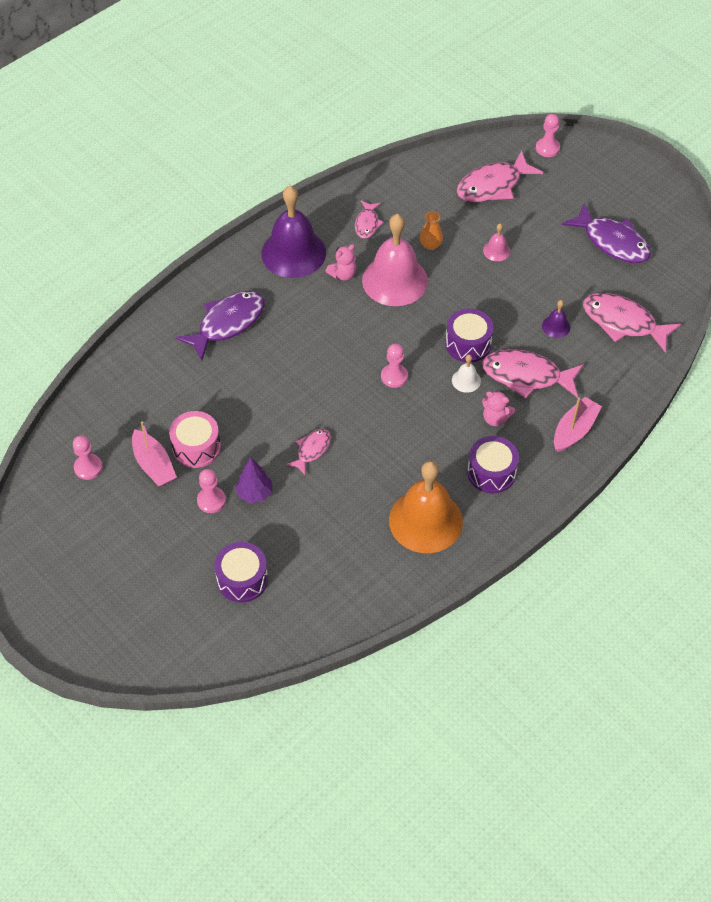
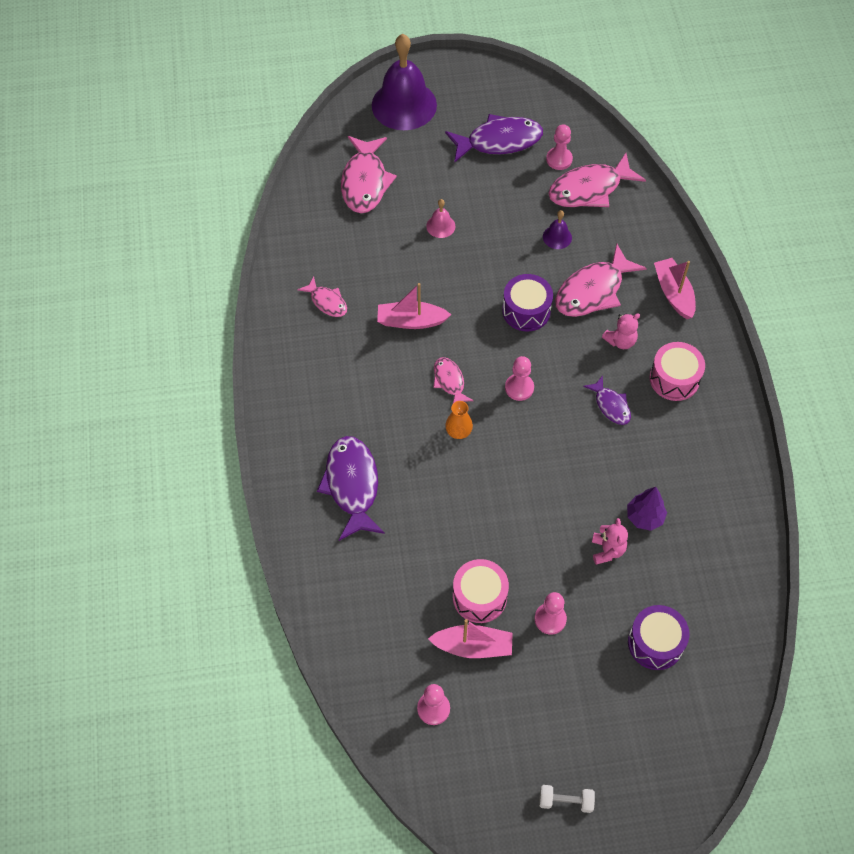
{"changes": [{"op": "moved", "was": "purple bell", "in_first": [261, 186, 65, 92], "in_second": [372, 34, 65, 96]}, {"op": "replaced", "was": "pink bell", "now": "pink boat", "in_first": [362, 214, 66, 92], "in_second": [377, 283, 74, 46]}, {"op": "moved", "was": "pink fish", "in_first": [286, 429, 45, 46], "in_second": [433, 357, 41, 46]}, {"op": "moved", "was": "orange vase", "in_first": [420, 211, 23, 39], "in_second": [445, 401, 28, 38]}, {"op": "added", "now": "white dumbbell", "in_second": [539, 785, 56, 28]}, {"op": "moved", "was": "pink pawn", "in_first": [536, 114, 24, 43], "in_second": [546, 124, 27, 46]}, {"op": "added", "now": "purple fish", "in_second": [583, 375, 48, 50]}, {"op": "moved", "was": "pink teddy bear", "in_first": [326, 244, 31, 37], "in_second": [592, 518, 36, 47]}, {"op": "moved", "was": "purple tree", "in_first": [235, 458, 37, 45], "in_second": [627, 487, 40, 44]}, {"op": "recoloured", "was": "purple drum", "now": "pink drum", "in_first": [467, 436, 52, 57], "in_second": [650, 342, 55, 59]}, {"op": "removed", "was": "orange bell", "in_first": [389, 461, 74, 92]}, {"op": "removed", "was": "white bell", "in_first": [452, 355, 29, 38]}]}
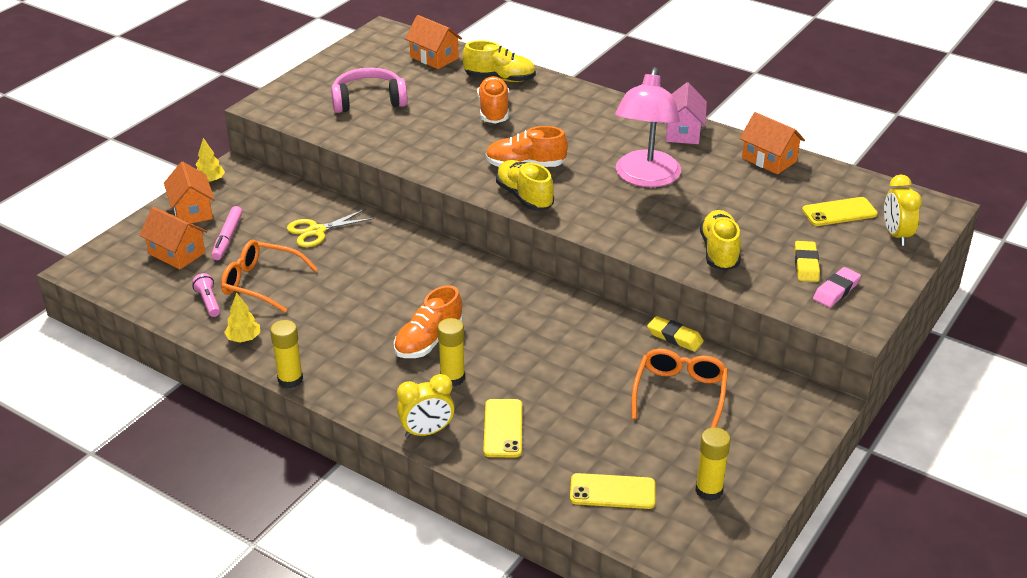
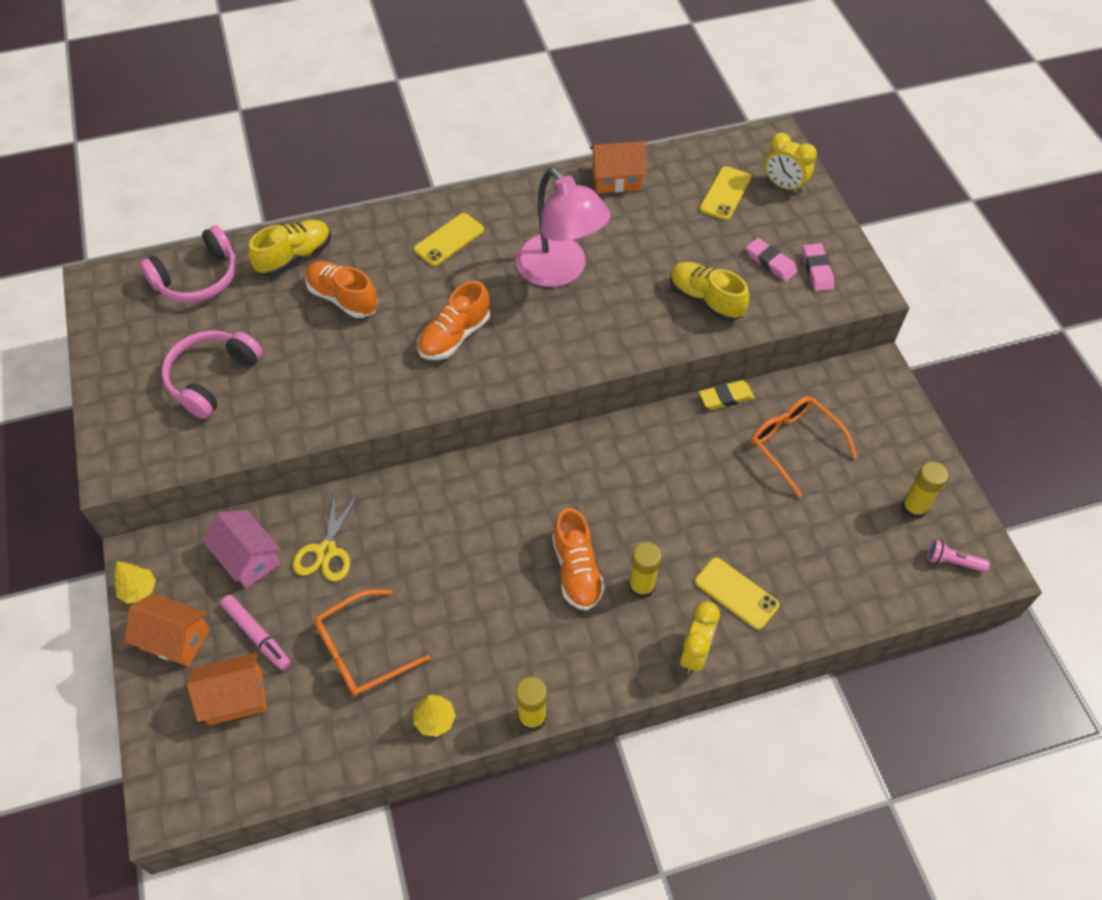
{"changes": [{"op": "replaced", "was": "orange house", "now": "pink headphones", "in_first": [405, 15, 57, 54], "in_second": [140, 225, 97, 78]}, {"op": "moved", "was": "pink house", "in_first": [666, 82, 41, 62], "in_second": [203, 510, 78, 78]}, {"op": "moved", "was": "yellow phone", "in_first": [570, 473, 85, 36], "in_second": [414, 213, 70, 53]}, {"op": "recoloured", "was": "yellow eraser", "now": "pink eraser", "in_first": [794, 241, 26, 41], "in_second": [746, 238, 52, 44]}, {"op": "moved", "was": "pink flashlight", "in_first": [192, 273, 28, 44], "in_second": [927, 540, 63, 32]}, {"op": "removed", "was": "yellow shoe", "in_first": [496, 160, 58, 51]}]}
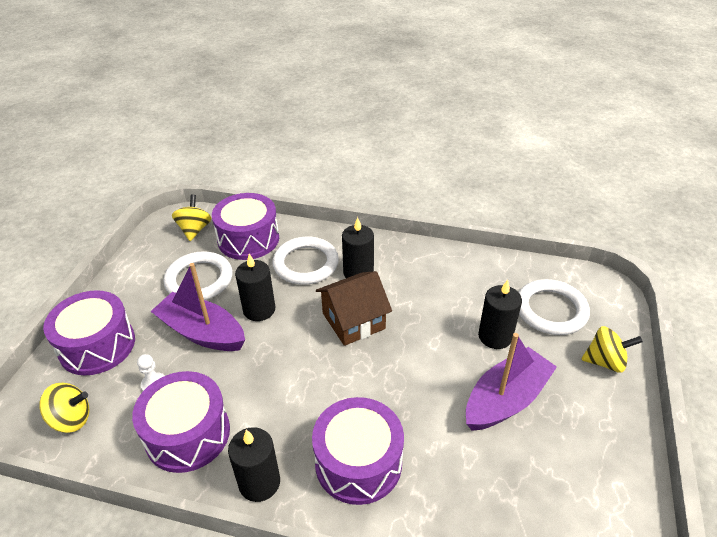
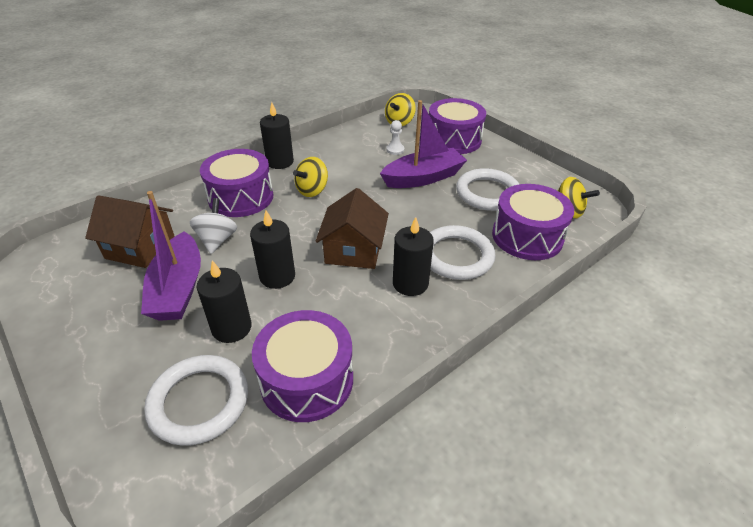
{"changes": [{"op": "added", "now": "brown house", "in_second": [85, 195, 90, 73]}, {"op": "added", "now": "white spinning top", "in_second": [190, 198, 47, 56]}, {"op": "moved", "was": "black candle", "in_first": [235, 254, 40, 67], "in_second": [250, 210, 45, 79]}, {"op": "moved", "was": "purple drum", "in_first": [132, 371, 98, 102], "in_second": [252, 310, 101, 112]}, {"op": "moved", "was": "yellow spinning top", "in_first": [581, 326, 62, 47], "in_second": [293, 157, 35, 40]}]}
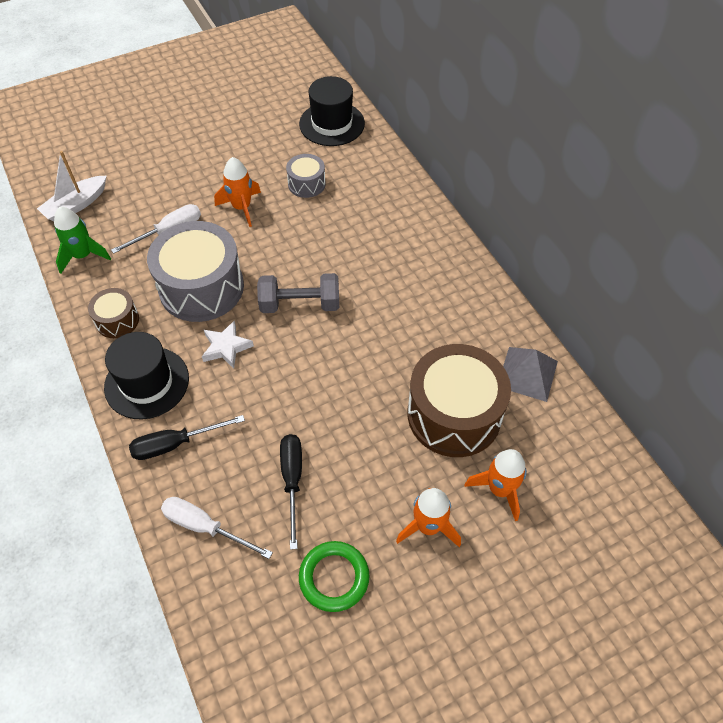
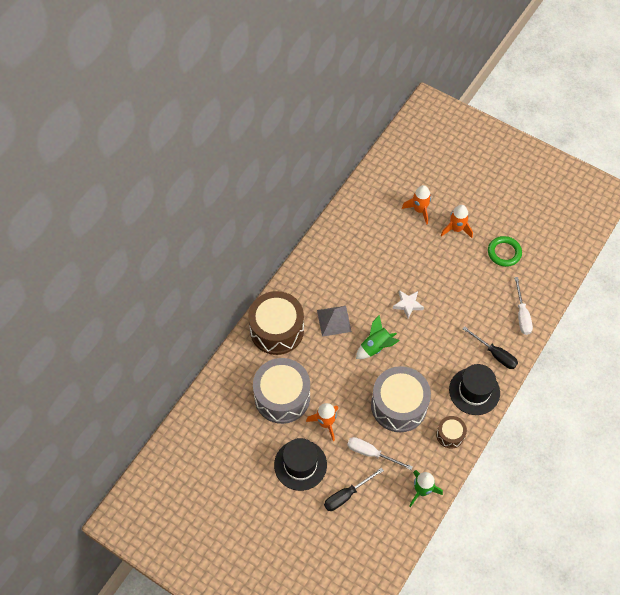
{"changes": [{"op": "moved", "was": "brown drum", "in_first": [407, 344, 104, 113], "in_second": [248, 291, 56, 64]}, {"op": "resized", "was": "grey drum", "in_first": [286, 154, 40, 44], "in_second": [253, 358, 57, 66], "ratio": 2.03}, {"op": "moved", "was": "black hat", "in_first": [299, 76, 66, 70], "in_second": [274, 438, 53, 53]}, {"op": "moved", "was": "grey pyramid", "in_first": [503, 347, 55, 55], "in_second": [317, 306, 35, 31]}, {"op": "moved", "was": "black screwdriver", "in_first": [280, 434, 22, 116], "in_second": [324, 468, 60, 43]}, {"op": "replaced", "was": "grey dumbbell", "now": "green rocket", "in_first": [257, 273, 82, 40], "in_second": [356, 315, 44, 44]}, {"op": "moved", "was": "white star", "in_first": [202, 321, 52, 48], "in_second": [393, 290, 31, 29]}, {"op": "removed", "was": "white boat", "in_first": [37, 151, 69, 70]}]}
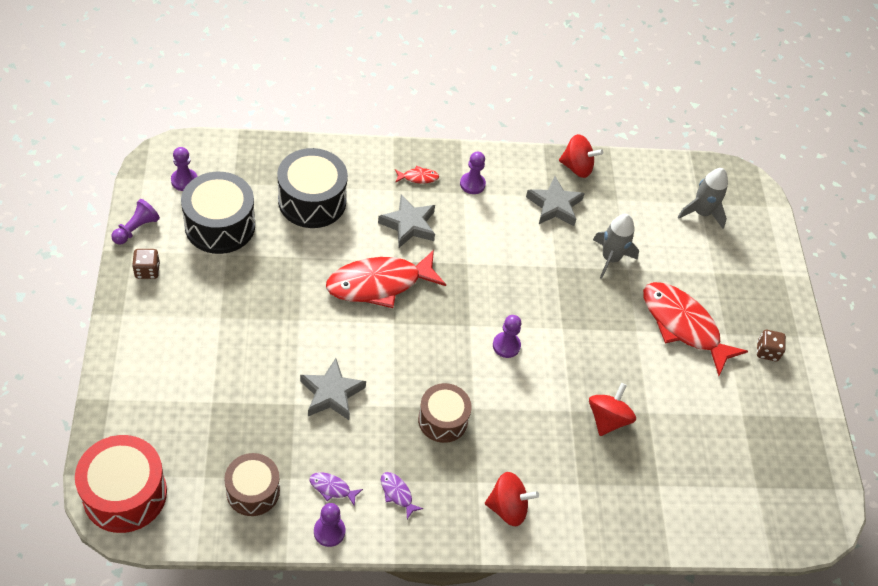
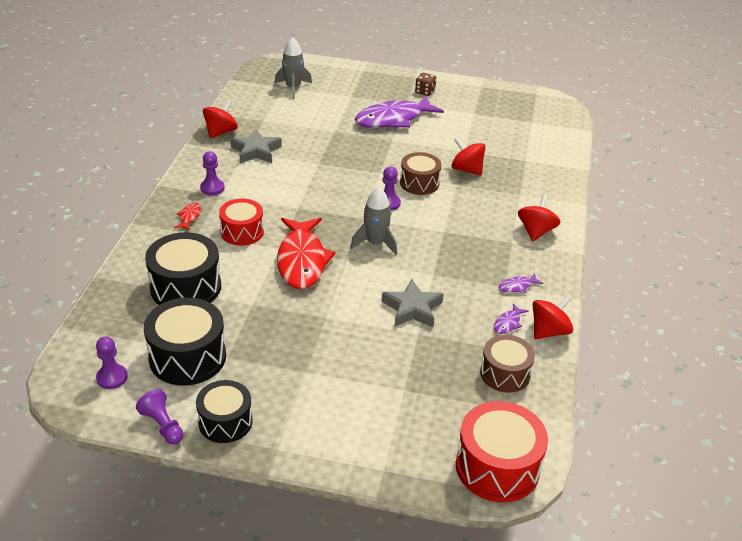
{"changes": [{"op": "replaced", "was": "brown dice", "now": "black drum", "in_first": [132, 249, 28, 30], "in_second": [196, 380, 56, 63]}, {"op": "replaced", "was": "grey star", "now": "red drum", "in_first": [378, 195, 57, 53], "in_second": [219, 199, 45, 47]}, {"op": "moved", "was": "grey rocket", "in_first": [593, 214, 46, 65], "in_second": [350, 187, 47, 68]}, {"op": "recoloured", "was": "red fish", "now": "purple fish", "in_first": [643, 282, 105, 94], "in_second": [355, 95, 89, 33]}, {"op": "moved", "was": "brown drum", "in_first": [418, 383, 54, 60], "in_second": [400, 152, 41, 43]}, {"op": "replaced", "was": "purple pawn", "now": "red spinning top", "in_first": [314, 503, 31, 44], "in_second": [533, 295, 40, 44]}]}
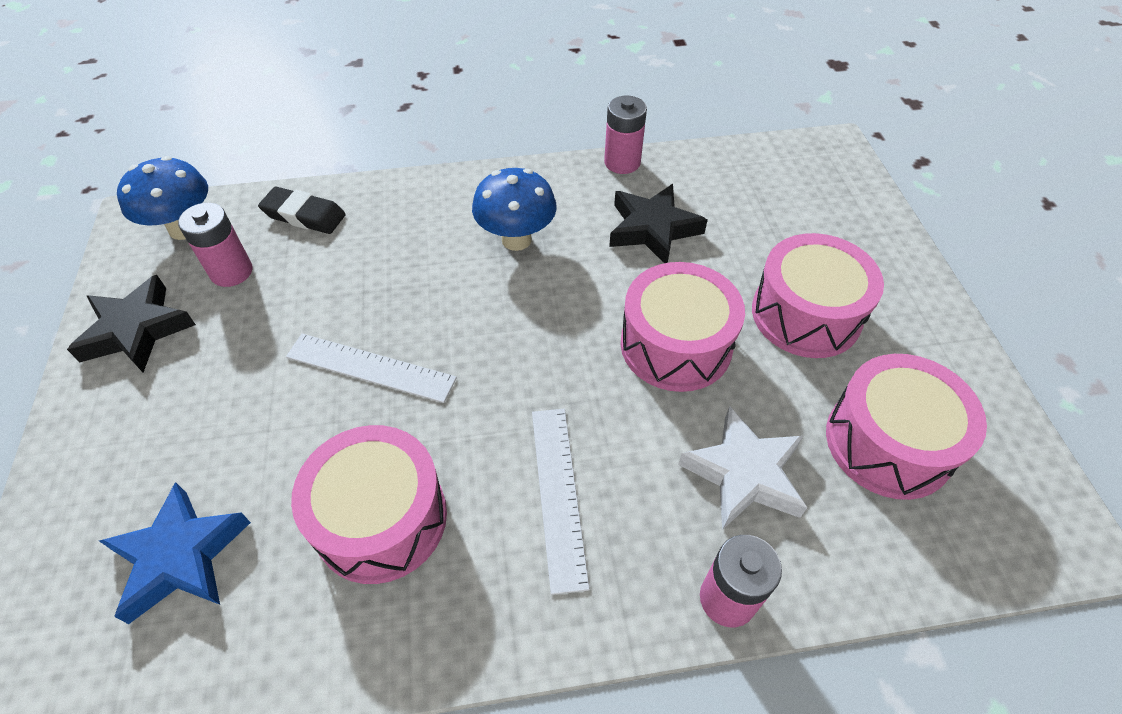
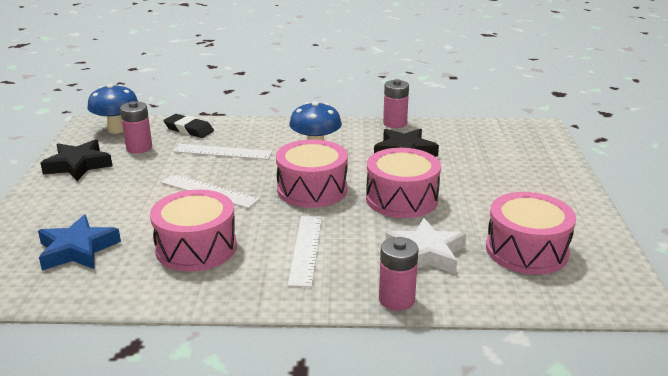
{"changes": [{"op": "added", "now": "white ruler", "in_second": [173, 144, 99, 16]}, {"op": "moved", "was": "pink drum", "in_first": [752, 233, 132, 125], "in_second": [276, 139, 72, 69]}]}
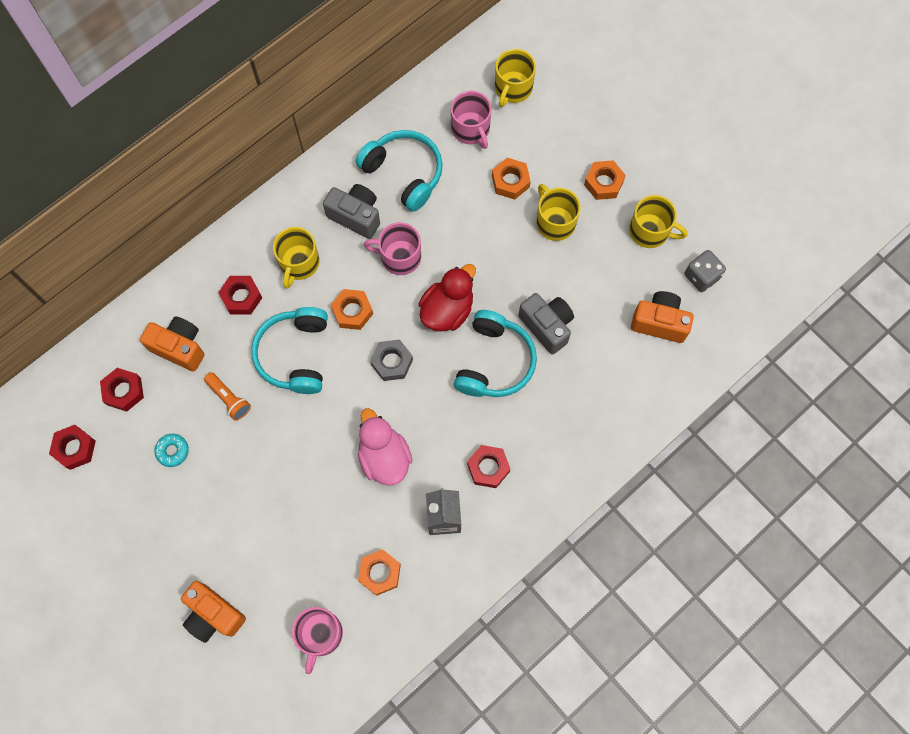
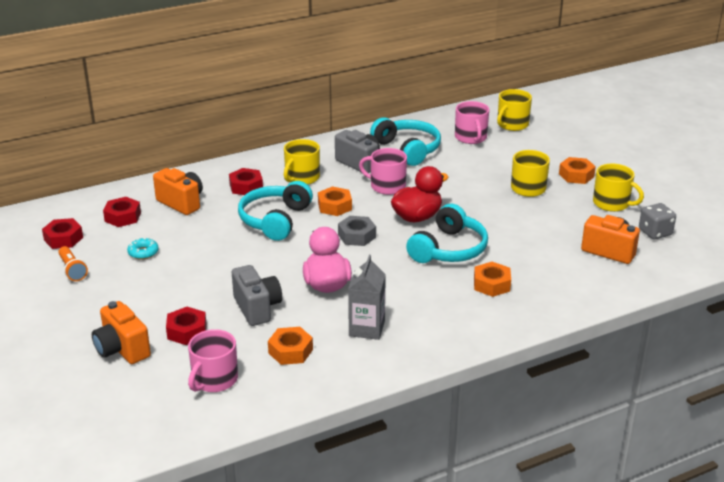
{"changes": [{"op": "moved", "was": "orange flashlight", "in_first": [204, 372, 47, 49], "in_second": [58, 246, 30, 35]}, {"op": "moved", "was": "red nut", "in_first": [467, 445, 43, 43], "in_second": [166, 307, 41, 38]}, {"op": "moved", "was": "grey camera", "in_first": [519, 293, 55, 61], "in_second": [232, 265, 50, 61]}, {"op": "moved", "was": "orange nut", "in_first": [492, 158, 39, 42], "in_second": [474, 262, 37, 35]}]}
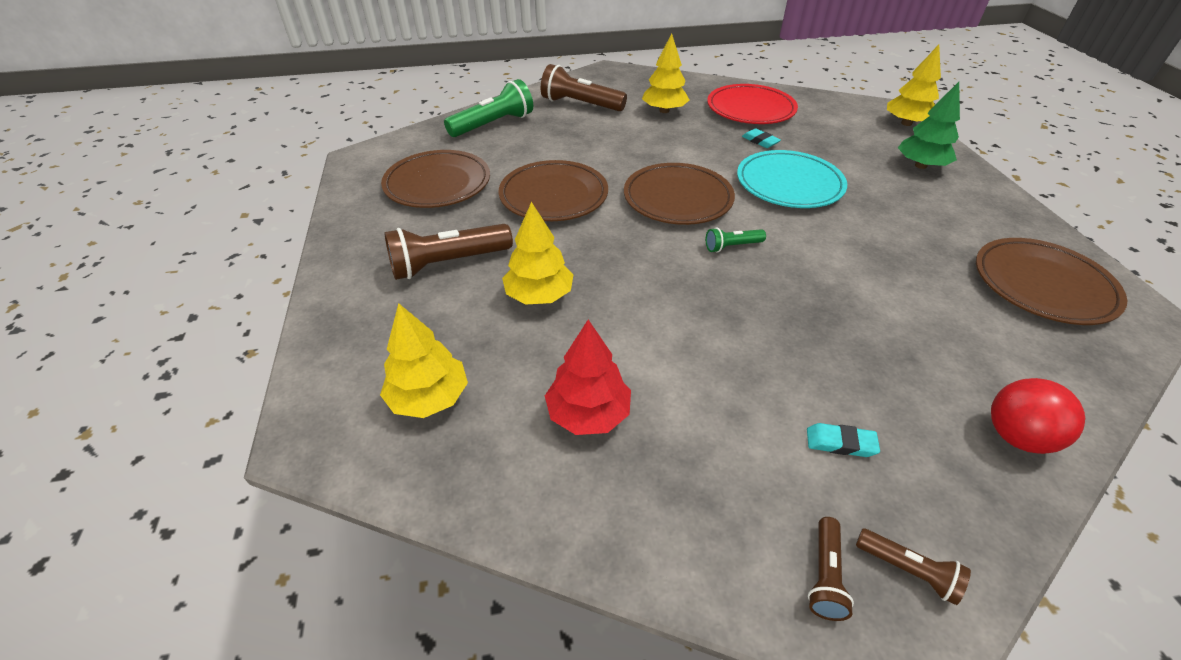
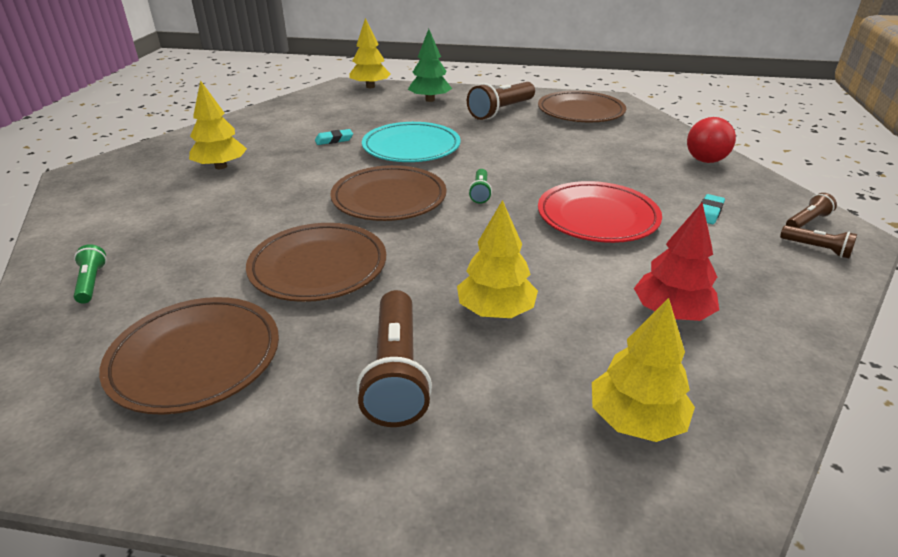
{"changes": [{"op": "resized", "was": "green flashlight", "in_first": [444, 79, 89, 58], "in_second": [74, 244, 33, 59], "ratio": 0.51}, {"op": "moved", "was": "brown flashlight", "in_first": [541, 64, 86, 47], "in_second": [467, 82, 68, 38]}, {"op": "moved", "was": "red plate", "in_first": [707, 84, 91, 40], "in_second": [538, 181, 124, 62]}]}
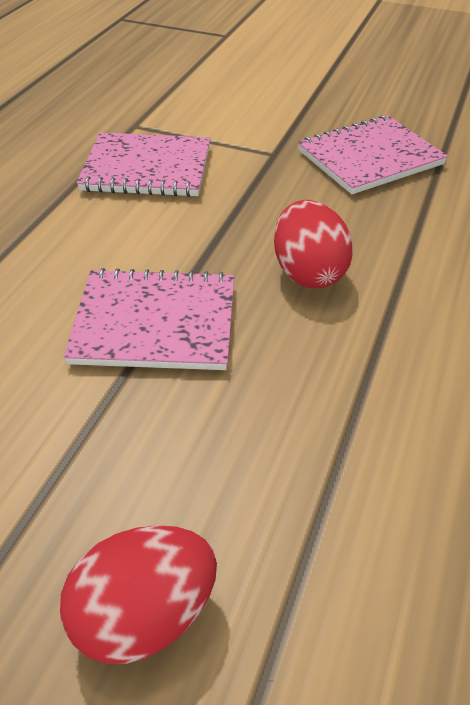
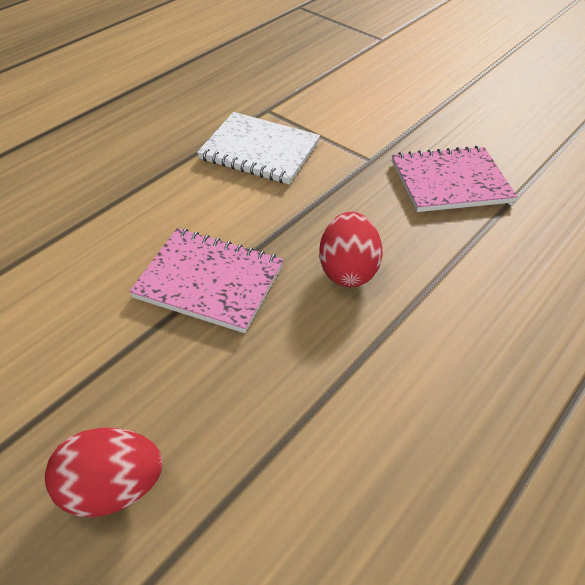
{"changes": [{"op": "recoloured", "was": "pink notebook", "now": "white notebook", "in_first": [76, 133, 134, 64], "in_second": [197, 112, 123, 72]}]}
